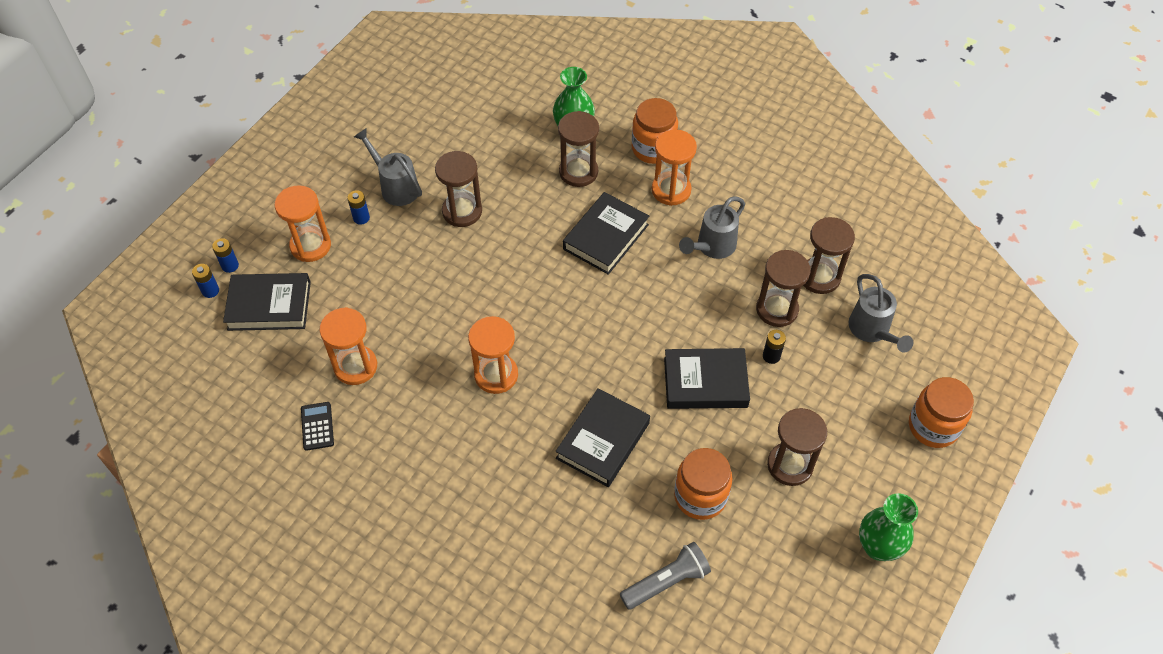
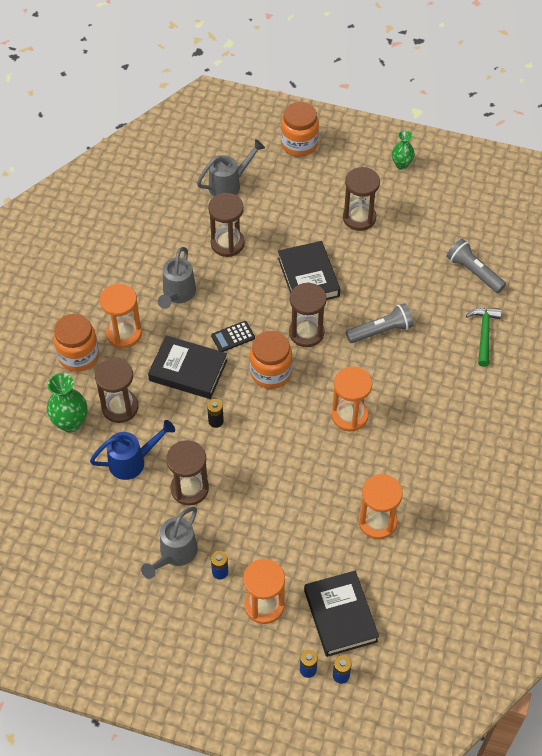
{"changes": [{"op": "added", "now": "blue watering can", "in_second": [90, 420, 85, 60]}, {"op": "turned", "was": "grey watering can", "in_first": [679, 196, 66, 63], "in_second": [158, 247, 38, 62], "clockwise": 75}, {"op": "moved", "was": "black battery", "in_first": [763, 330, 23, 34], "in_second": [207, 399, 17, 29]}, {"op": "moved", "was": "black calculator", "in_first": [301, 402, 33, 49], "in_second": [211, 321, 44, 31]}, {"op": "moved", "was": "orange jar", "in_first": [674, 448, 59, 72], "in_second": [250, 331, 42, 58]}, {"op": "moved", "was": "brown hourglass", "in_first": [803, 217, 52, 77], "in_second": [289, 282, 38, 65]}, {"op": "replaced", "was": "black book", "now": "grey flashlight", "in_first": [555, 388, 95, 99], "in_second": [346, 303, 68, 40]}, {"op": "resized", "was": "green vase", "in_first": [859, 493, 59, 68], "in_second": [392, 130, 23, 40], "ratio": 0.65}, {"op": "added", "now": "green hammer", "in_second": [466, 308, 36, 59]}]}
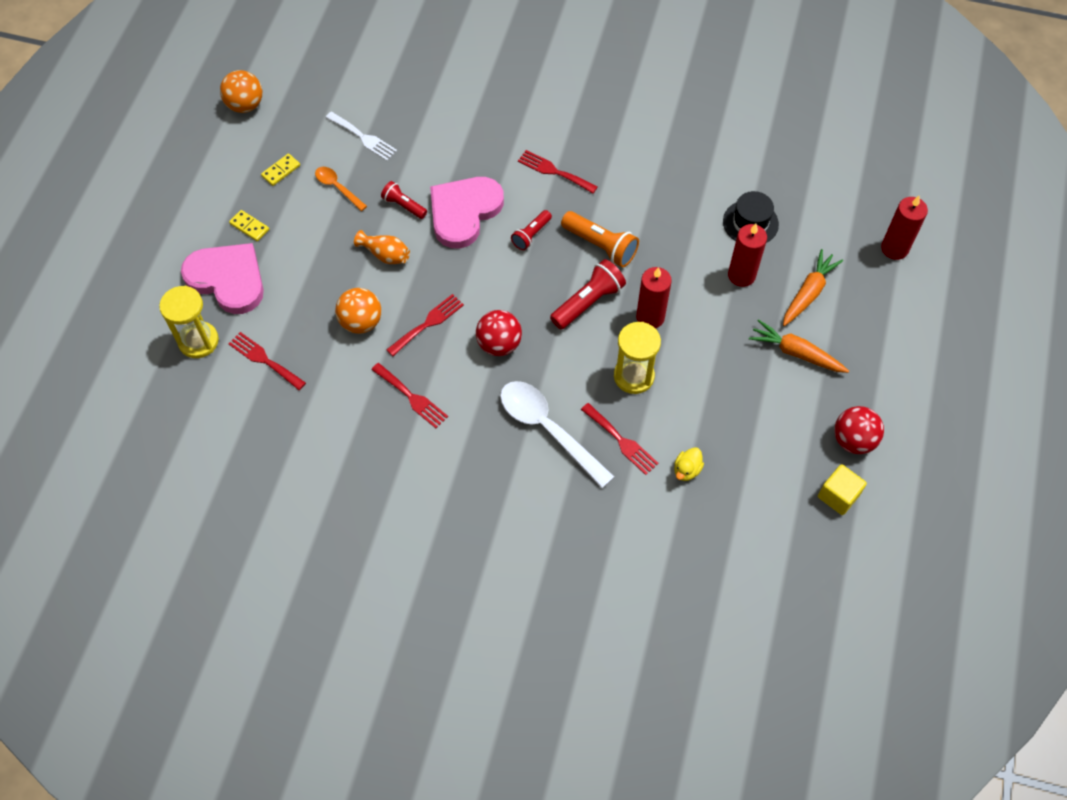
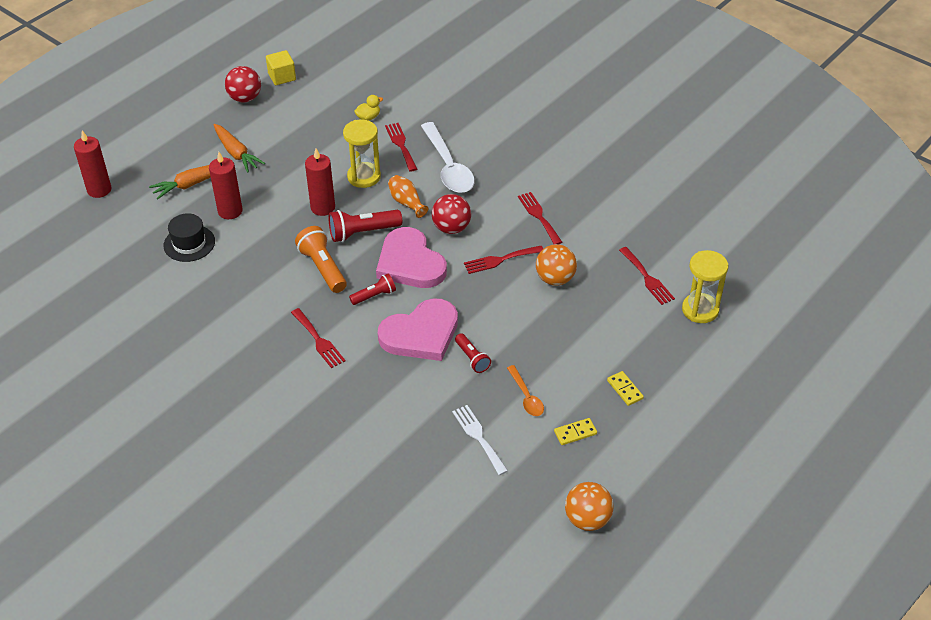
{"changes": [{"op": "moved", "was": "pink heart", "in_first": [181, 243, 83, 71], "in_second": [376, 227, 71, 61]}, {"op": "moved", "was": "orange vase", "in_first": [354, 230, 56, 34], "in_second": [388, 175, 41, 43]}]}
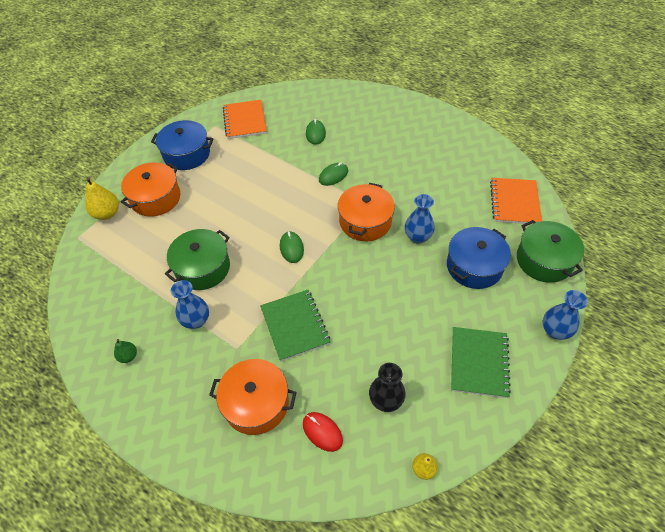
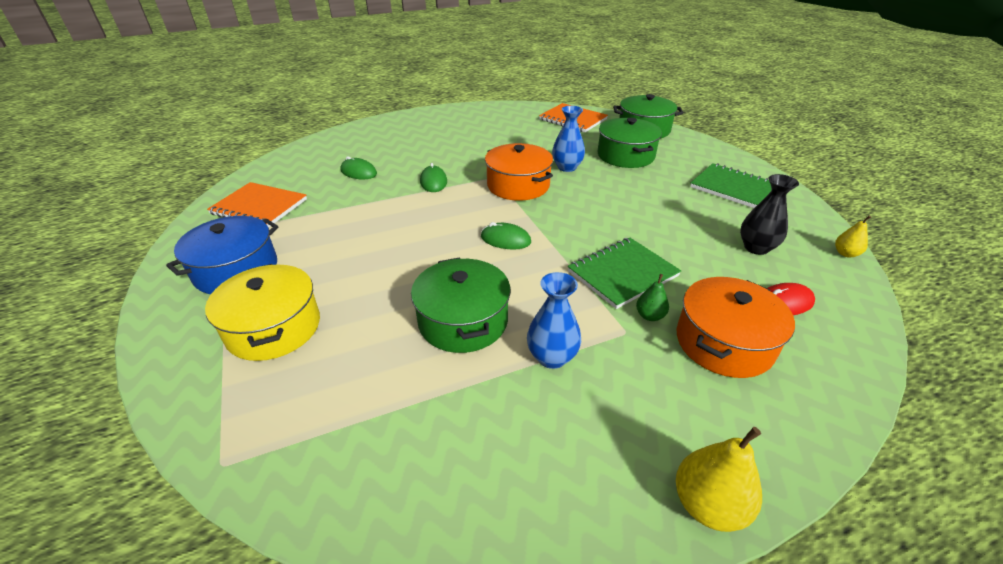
{"changes": [{"op": "recoloured", "was": "orange pot", "now": "yellow pot", "in_first": [121, 162, 60, 55], "in_second": [205, 264, 115, 97]}, {"op": "turned", "was": "green notebook", "in_first": [260, 290, 70, 71], "in_second": [568, 238, 113, 71], "clockwise": -45}, {"op": "recoloured", "was": "blue pot", "now": "green pot", "in_first": [447, 227, 64, 62], "in_second": [597, 118, 65, 50]}, {"op": "moved", "was": "green pear", "in_first": [114, 339, 23, 24], "in_second": [636, 274, 33, 47]}, {"op": "moved", "was": "yellow pear", "in_first": [85, 177, 34, 43], "in_second": [676, 427, 86, 105]}, {"op": "removed", "was": "blue vase", "in_first": [543, 290, 45, 50]}]}
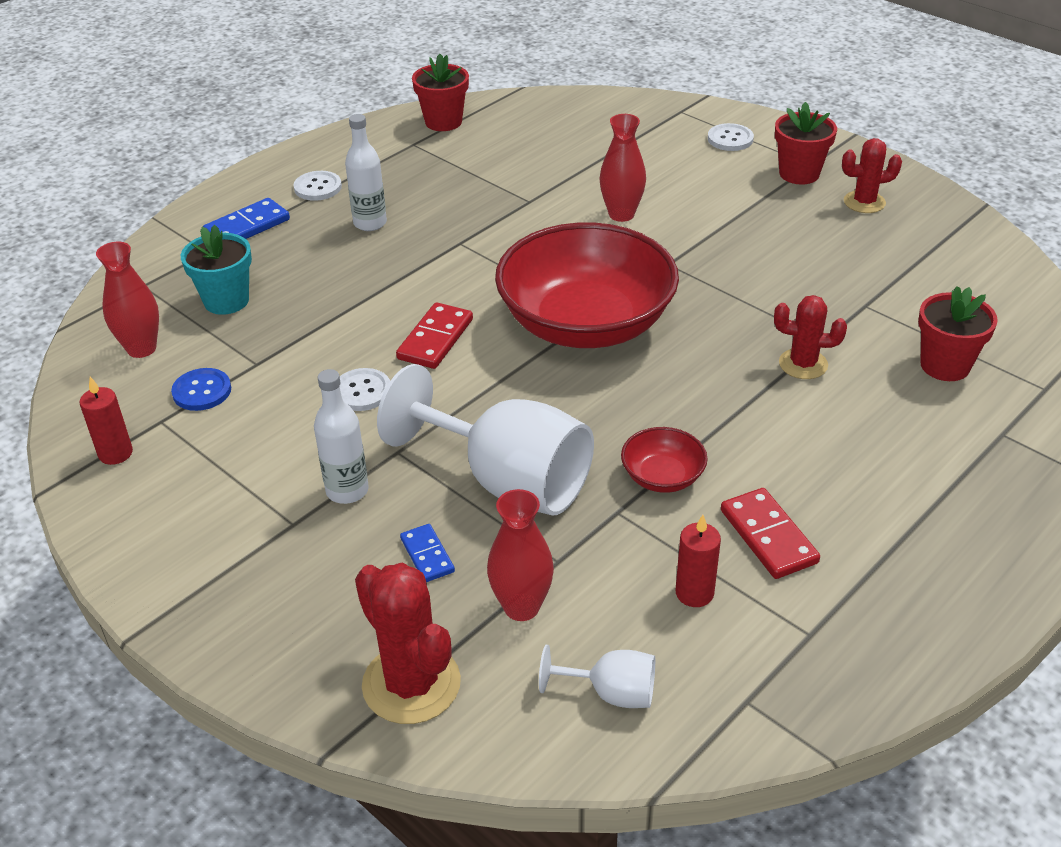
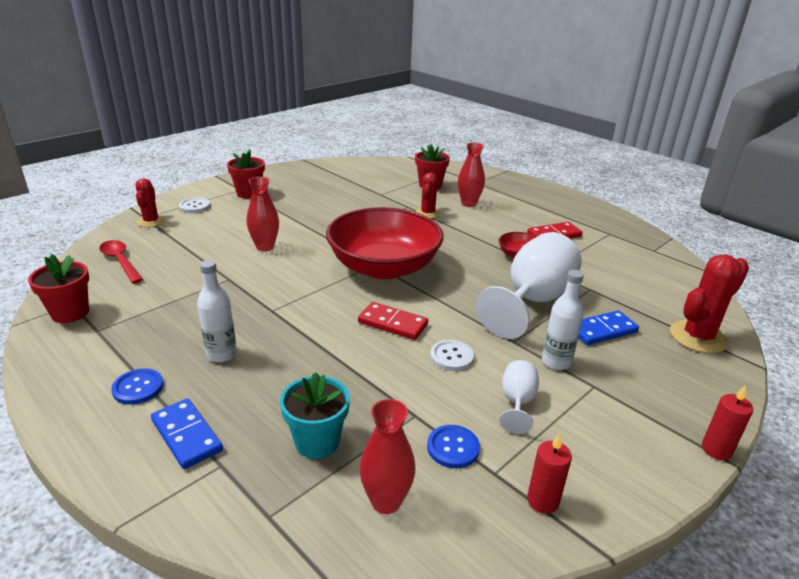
{"changes": [{"op": "added", "now": "red spoon", "in_second": [99, 240, 44, 44]}, {"op": "recoloured", "was": "white button", "now": "blue button", "in_first": [293, 171, 49, 30], "in_second": [111, 368, 53, 37]}, {"op": "moved", "was": "red cactus", "in_first": [842, 138, 60, 75], "in_second": [136, 178, 29, 49]}, {"op": "moved", "was": "red vase", "in_first": [487, 489, 67, 132], "in_second": [458, 142, 27, 65]}, {"op": "moved", "was": "white goblet", "in_first": [539, 645, 116, 63], "in_second": [499, 360, 40, 74]}, {"op": "resized", "was": "blue domino", "in_first": [400, 524, 55, 58], "in_second": [578, 310, 61, 35], "ratio": 1.58}, {"op": "moved", "was": "red candle", "in_first": [675, 515, 46, 92], "in_second": [702, 385, 51, 75]}]}
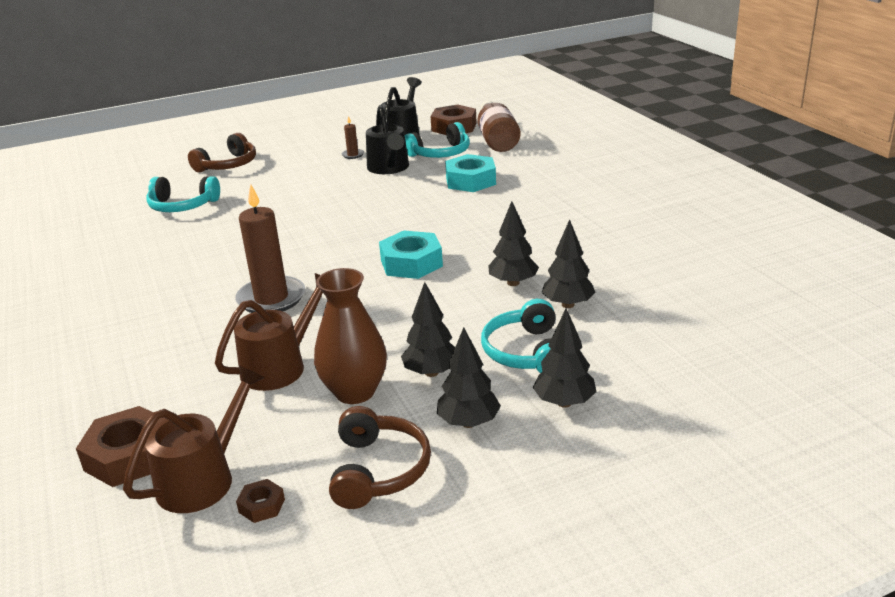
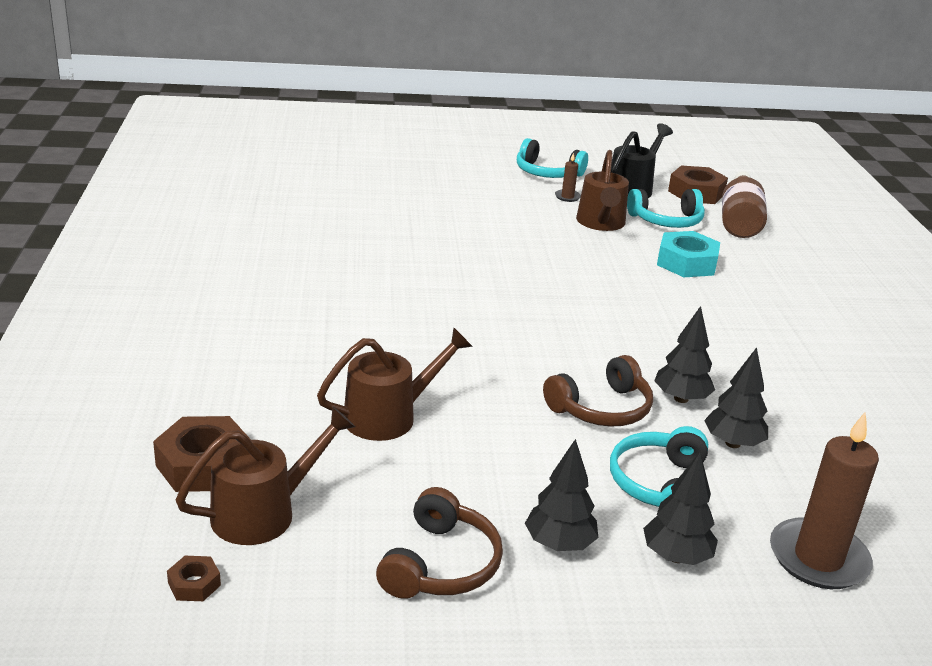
{"changes": [{"op": "moved", "was": "brown nut", "in_first": [236, 479, 49, 44], "in_second": [167, 556, 54, 45]}, {"op": "moved", "was": "turquoise headphones", "in_first": [146, 176, 74, 36], "in_second": [517, 138, 71, 40]}, {"op": "moved", "was": "brown headphones", "in_first": [188, 133, 68, 40], "in_second": [543, 355, 110, 72]}, {"op": "recoloured", "was": "black watering can", "now": "brown watering can", "in_first": [366, 105, 43, 69], "in_second": [576, 150, 53, 81]}, {"op": "moved", "was": "brown candle", "in_first": [235, 184, 70, 129], "in_second": [770, 412, 109, 177]}, {"op": "removed", "was": "brown vase", "in_first": [314, 268, 73, 136]}, {"op": "removed", "was": "turquoise nut", "in_first": [379, 231, 64, 48]}, {"op": "removed", "was": "black tree", "in_first": [401, 282, 54, 95]}]}
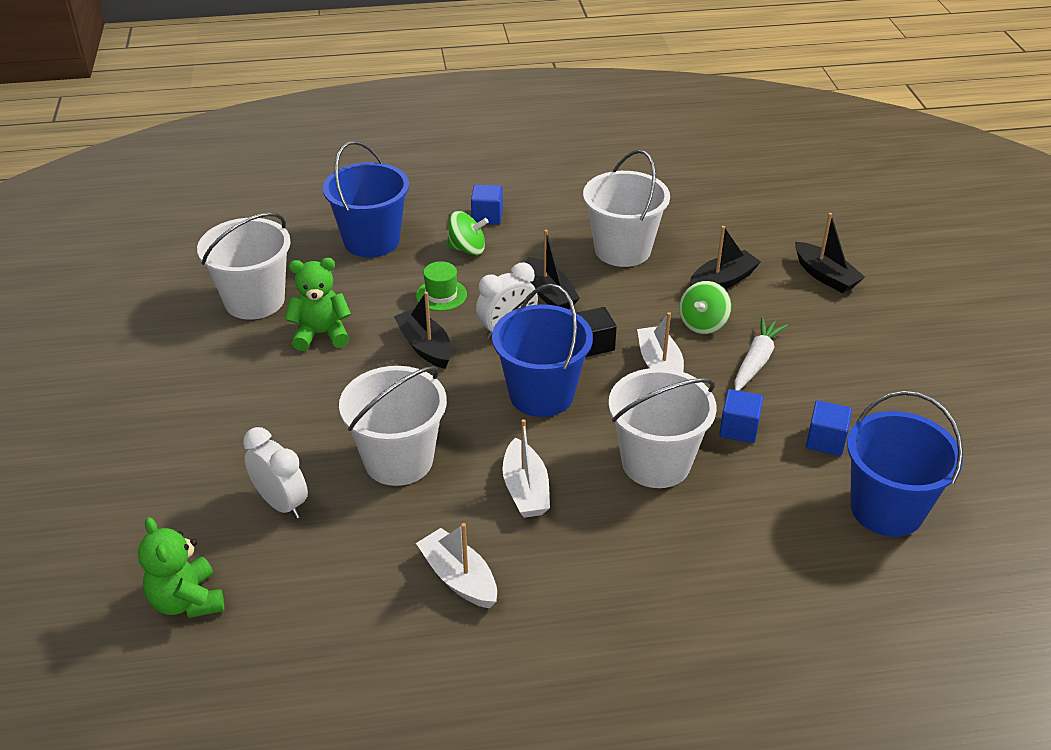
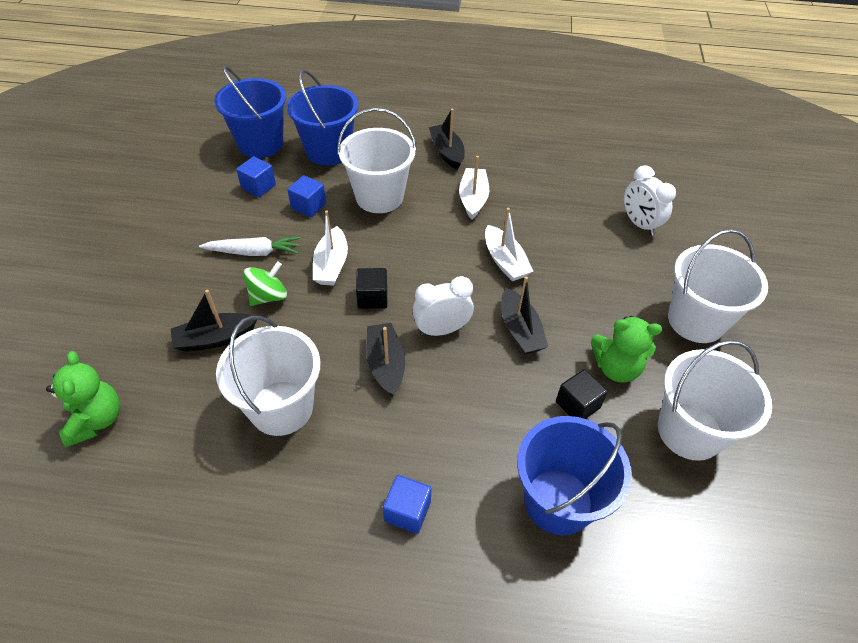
{"changes": [{"op": "moved", "was": "green teddy bear", "in_first": [138, 517, 86, 101], "in_second": [46, 351, 74, 96]}, {"op": "turned", "was": "white carrot", "in_first": [734, 317, 54, 74], "in_second": [199, 237, 102, 19], "clockwise": -135}, {"op": "moved", "was": "blue bucket", "in_first": [492, 284, 101, 133], "in_second": [287, 70, 71, 96]}, {"op": "moved", "was": "black boat", "in_first": [795, 213, 70, 80], "in_second": [429, 109, 36, 61]}, {"op": "moved", "was": "white boat", "in_first": [416, 523, 81, 86], "in_second": [485, 208, 48, 73]}, {"op": "added", "now": "black cube", "in_second": [556, 369, 52, 50]}, {"op": "moved", "was": "white bucket", "in_first": [339, 366, 108, 120], "in_second": [668, 229, 100, 114]}, {"op": "removed", "was": "green hat", "in_first": [416, 262, 51, 49]}, {"op": "removed", "was": "green spinning top", "in_first": [446, 211, 43, 44]}]}
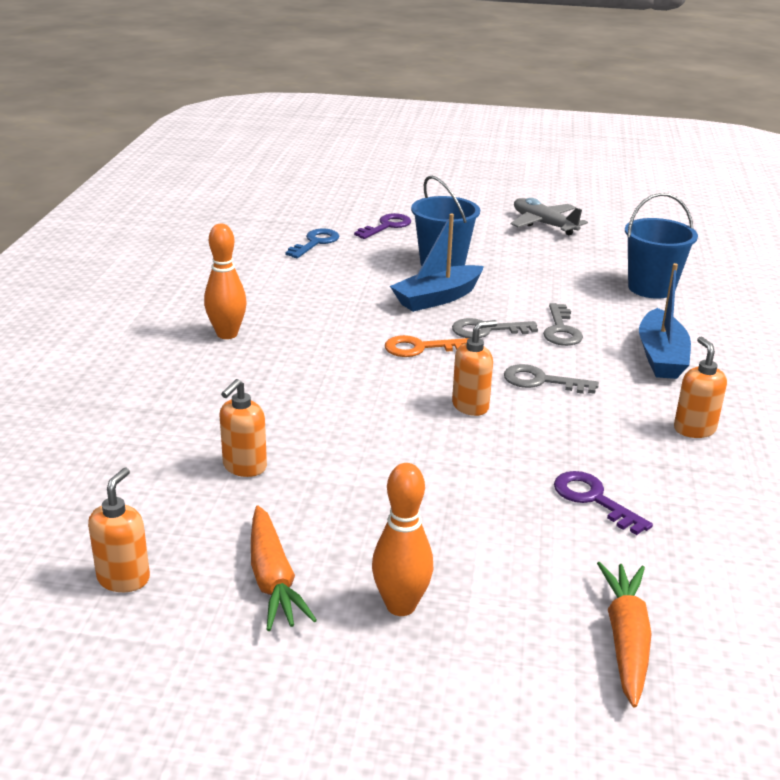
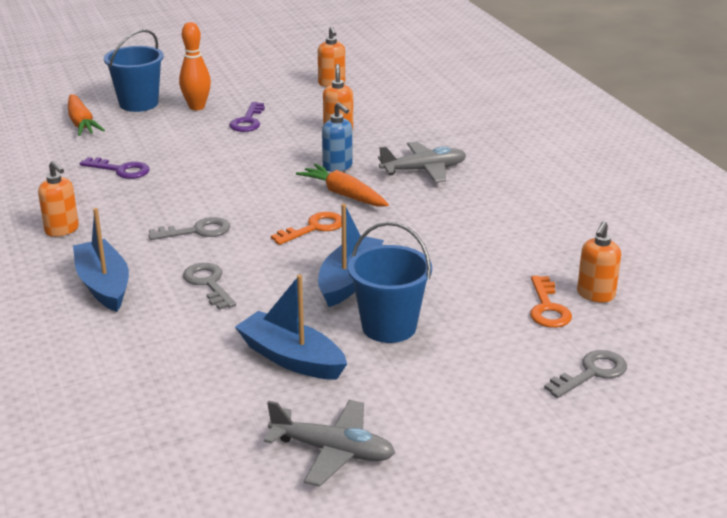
{"changes": [{"op": "moved", "was": "blue bucket", "in_first": [625, 193, 73, 106], "in_second": [104, 29, 60, 83]}, {"op": "moved", "was": "purple key", "in_first": [354, 213, 57, 26], "in_second": [229, 102, 36, 30]}, {"op": "added", "now": "blue boat", "in_second": [235, 274, 112, 106]}, {"op": "moved", "was": "orange carrot", "in_first": [251, 505, 66, 126], "in_second": [296, 164, 93, 43]}, {"op": "added", "now": "blue soap dispenser", "in_second": [322, 102, 30, 70]}, {"op": "added", "now": "grey plane", "in_second": [378, 142, 88, 41]}, {"op": "recoloured", "was": "blue key", "now": "orange key", "in_first": [286, 228, 53, 30], "in_second": [530, 276, 42, 52]}, {"op": "moved", "was": "grey key", "in_first": [452, 318, 86, 20], "in_second": [544, 350, 83, 48]}, {"op": "moved", "was": "orange soap dispenser", "in_first": [452, 320, 45, 96], "in_second": [577, 221, 44, 81]}, {"op": "removed", "was": "orange bowling pin", "in_first": [204, 224, 43, 115]}]}
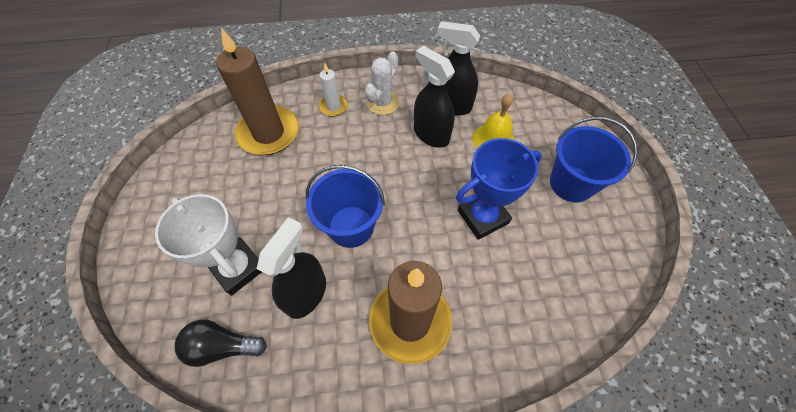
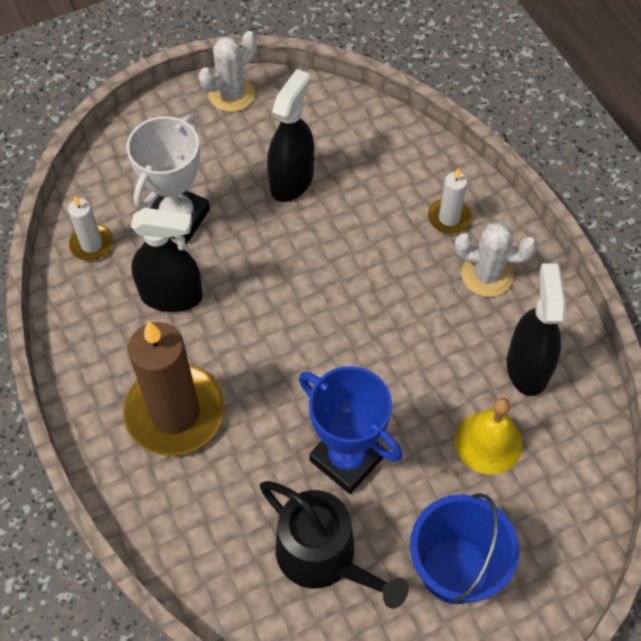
{"changes": [{"op": "replaced", "was": "black light bulb", "now": "white candle", "in_first": [175, 319, 92, 48], "in_second": [68, 196, 45, 65]}, {"op": "added", "now": "white cactus", "in_second": [199, 31, 58, 81]}, {"op": "added", "now": "black watering can", "in_second": [260, 481, 149, 128]}, {"op": "moved", "was": "black spray bottle", "in_first": [414, 46, 41, 102], "in_second": [267, 69, 47, 133]}, {"op": "removed", "was": "brown candle", "in_first": [216, 28, 83, 127]}, {"op": "removed", "was": "blue bucket", "in_first": [306, 165, 79, 83]}]}
